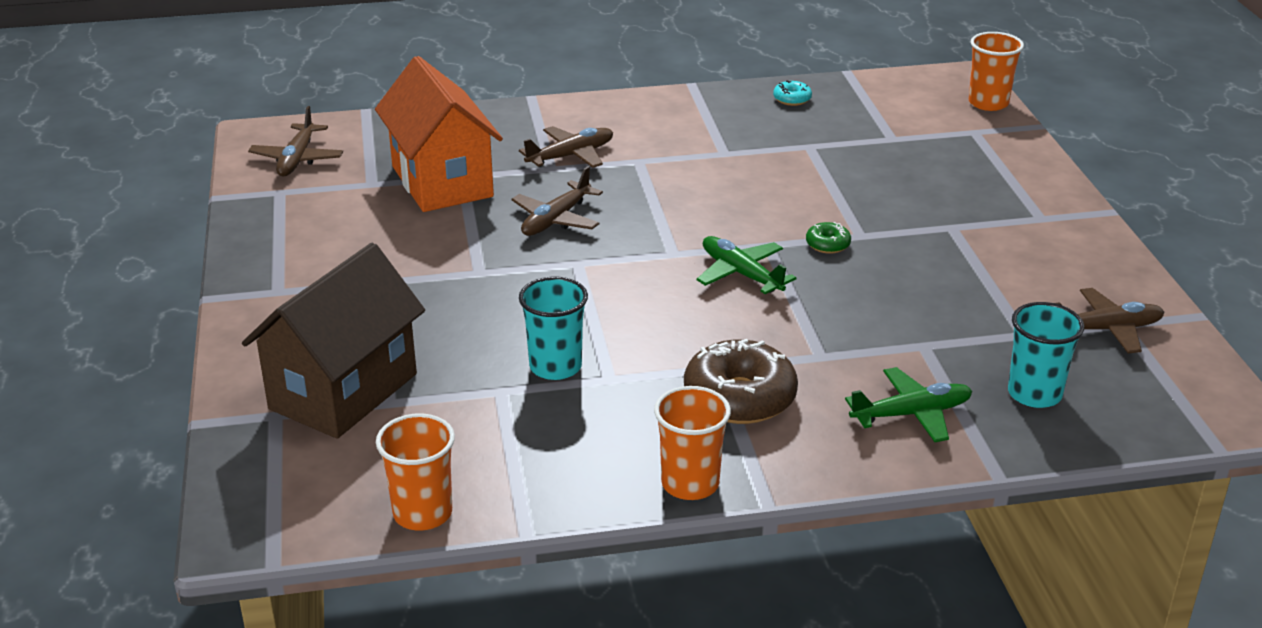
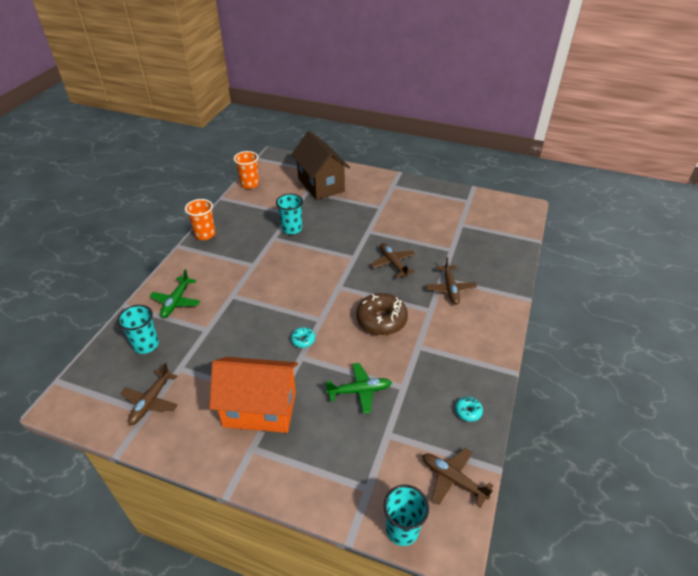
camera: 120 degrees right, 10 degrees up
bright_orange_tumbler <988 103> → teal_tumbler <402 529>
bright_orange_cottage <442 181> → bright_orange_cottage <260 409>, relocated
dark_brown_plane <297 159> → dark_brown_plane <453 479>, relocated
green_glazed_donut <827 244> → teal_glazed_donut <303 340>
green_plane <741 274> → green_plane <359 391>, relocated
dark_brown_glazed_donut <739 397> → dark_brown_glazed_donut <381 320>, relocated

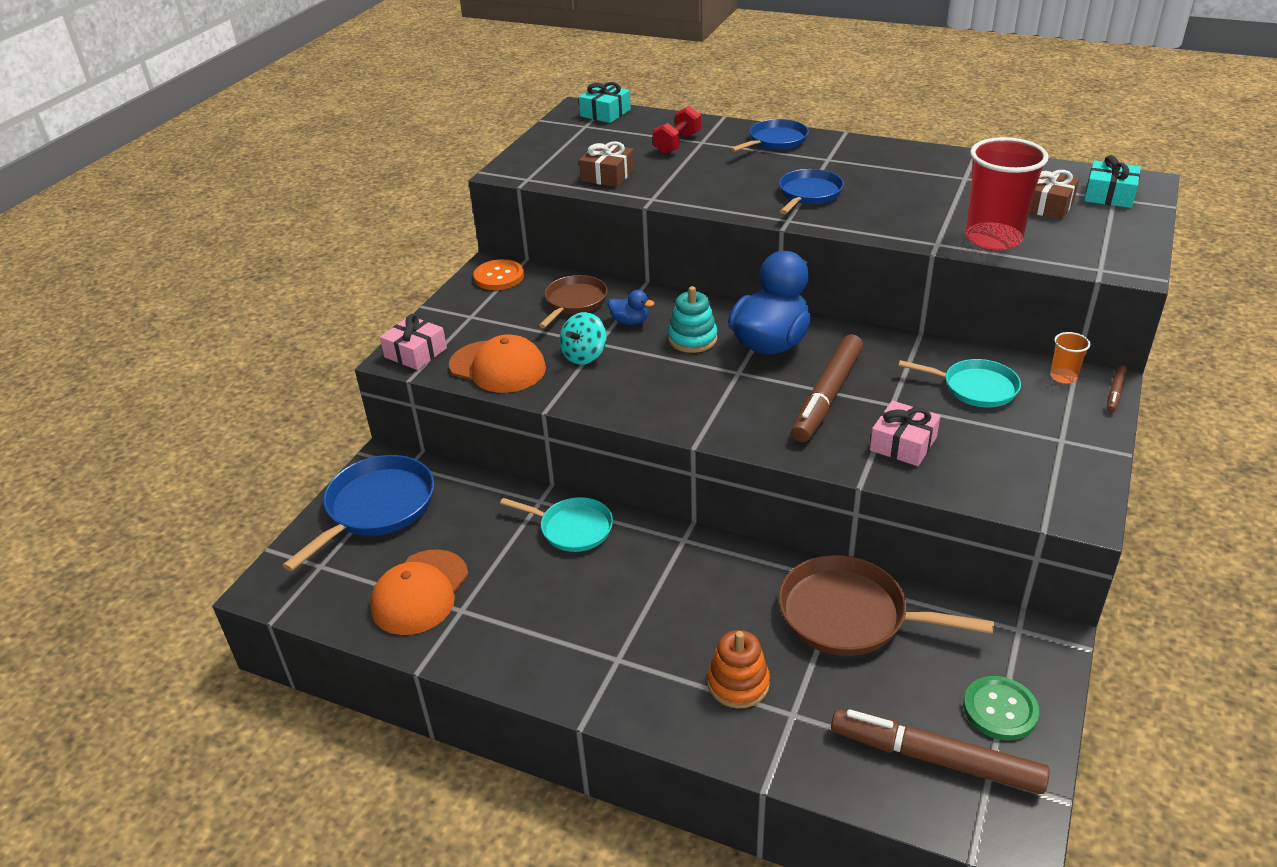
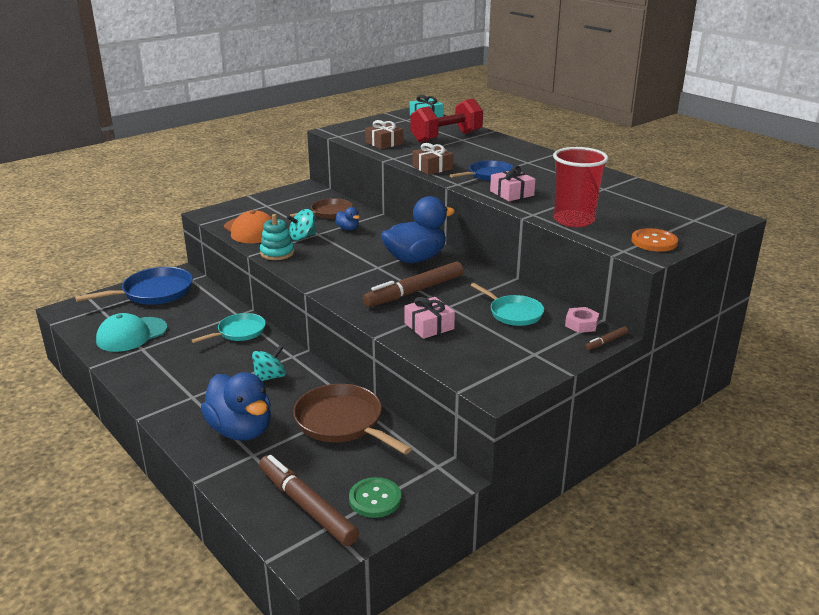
camera: 25 degrees right, 10 degrees down
crimson_hand_weight <677 143> → crimson_hand_weight <446 137>, x1.74
cobalt_skillet <775 141> → -
teal_present <1109 195> → -
dark_brown_present <1046 205> → dark_brown_present <432 168>, relocated
bright_orange_button <499 277> → bright_orange_button <654 242>, relocated
teal_stacking_rings <692 339> → teal_stacking_rings <277 253>, relocated
rose-pink_present <415 353> → rose-pink_present <511 193>, relocated
bright_orange_tumbler <1063 377> → rose-pink_hex_nut <581 324>
teal_skillet <572 528> → teal_skillet <239 332>, 90 degrees counterclockwise
bright_orange_baseball_cap <420 592> → teal_baseball_cap <131 334>
bright_orange_stacking_rings <738 683> → cobalt_duck <241 430>
- → teal_whirligig <270 377>

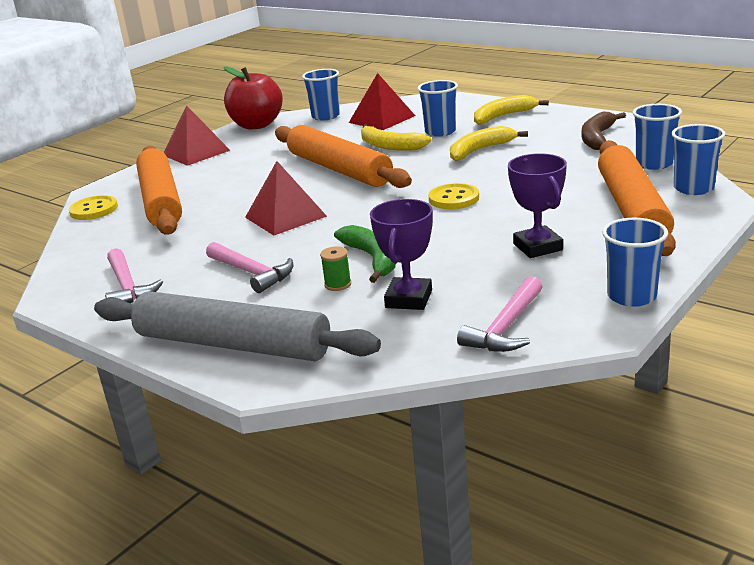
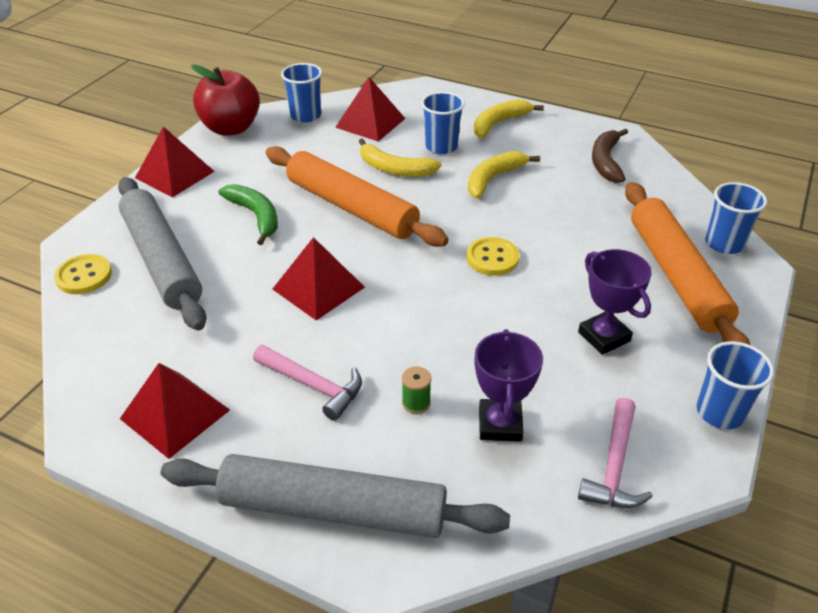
camera: 15 degrees left, 15 degrees up
cobalt_tumbler <654 164> → -
bright_orange_rolling_pin <161 201> → ash-grey_rolling_pin <162 260>
green_banana_fruit <372 259> → green_banana_fruit <256 216>, relocated
rose-pink_hammer <128 287> → crimson_pyramid_shape <175 414>

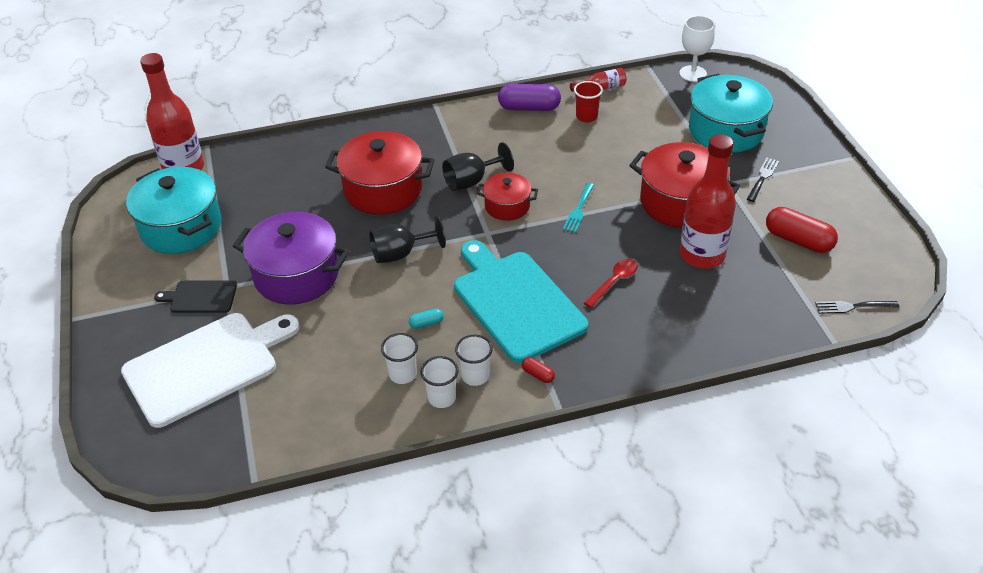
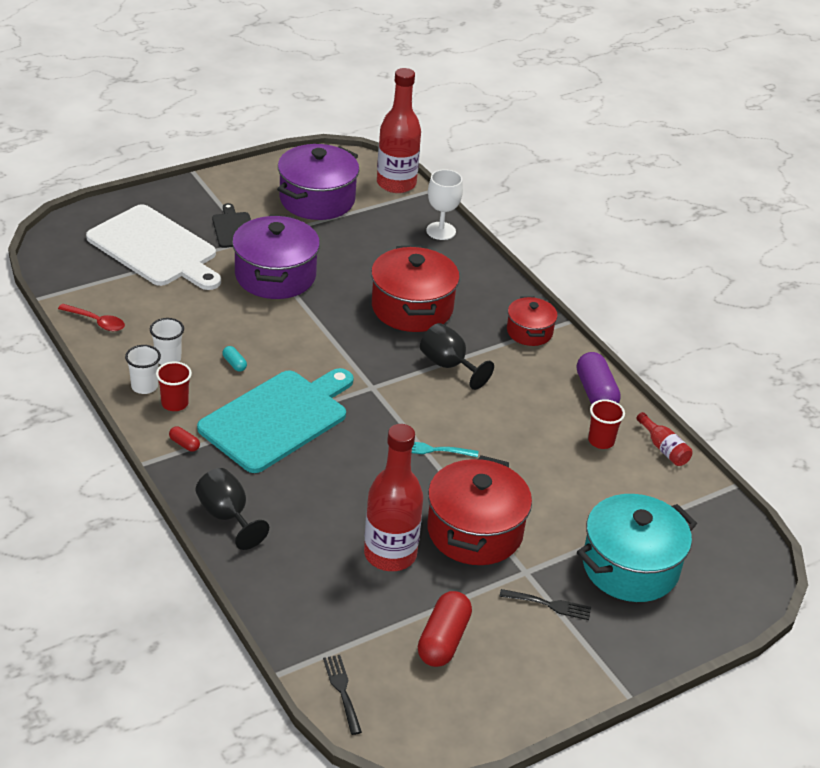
camera: 70 degrees right, 5 degrees down
pure_white_chalice <693 73> → pure_white_chalice <441 231>, relocated
teal_stockpot <181 227> → violet_stockpot <317 199>
crimson_stockpot <507 206> → crimson_stockpot <529 332>, relocated
jet-black_chalice <400 254> → jet-black_chalice <227 516>, relocated
crimson_tablespoon <614 282> → crimson_tablespoon <96 322>, relocated
pure_white_tumbler <475 376> → crimson_tumbler <175 403>
crimson_capsule <538 375> → crimson_capsule <184 444>, 75 degrees counterclockwise

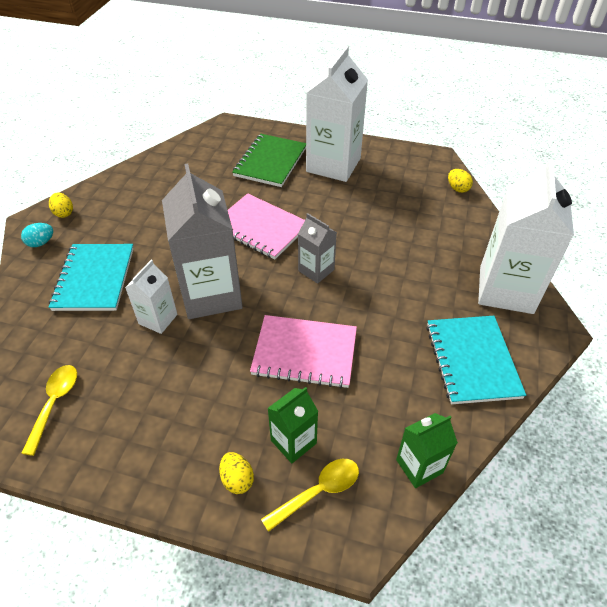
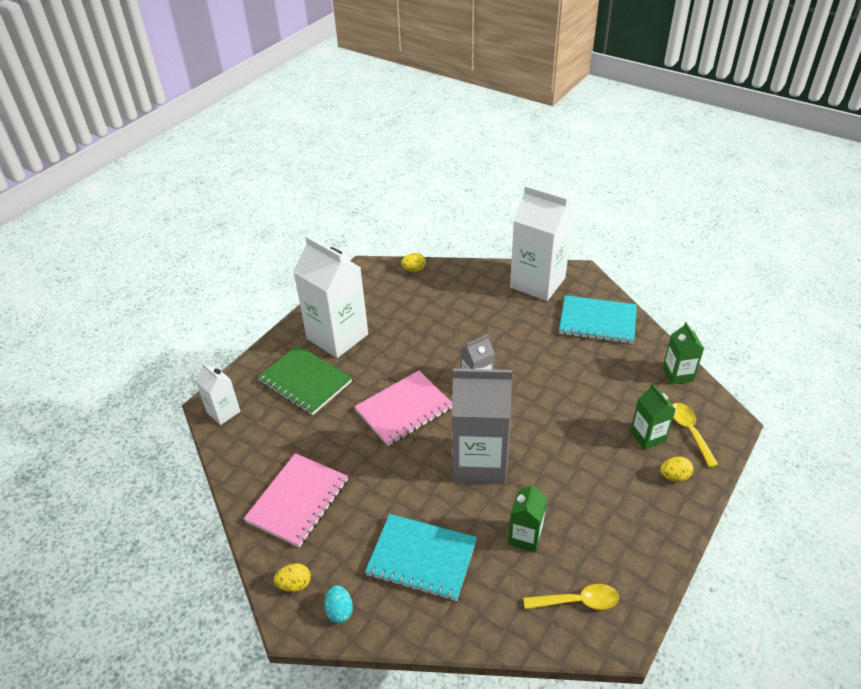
camera: 70 degrees left, 5 degrees down
pure_white_juice_carton <158 319> → pure_white_juice_carton <223 412>, relocated
rose-pink_exercise_book <305 352> → rose-pink_exercise_book <297 501>, relocated
bright_yellow_tablespoon <55 403> → bright_yellow_tablespoon <577 601>, 150 degrees clockwise
- → green_juice_carton <525 536>

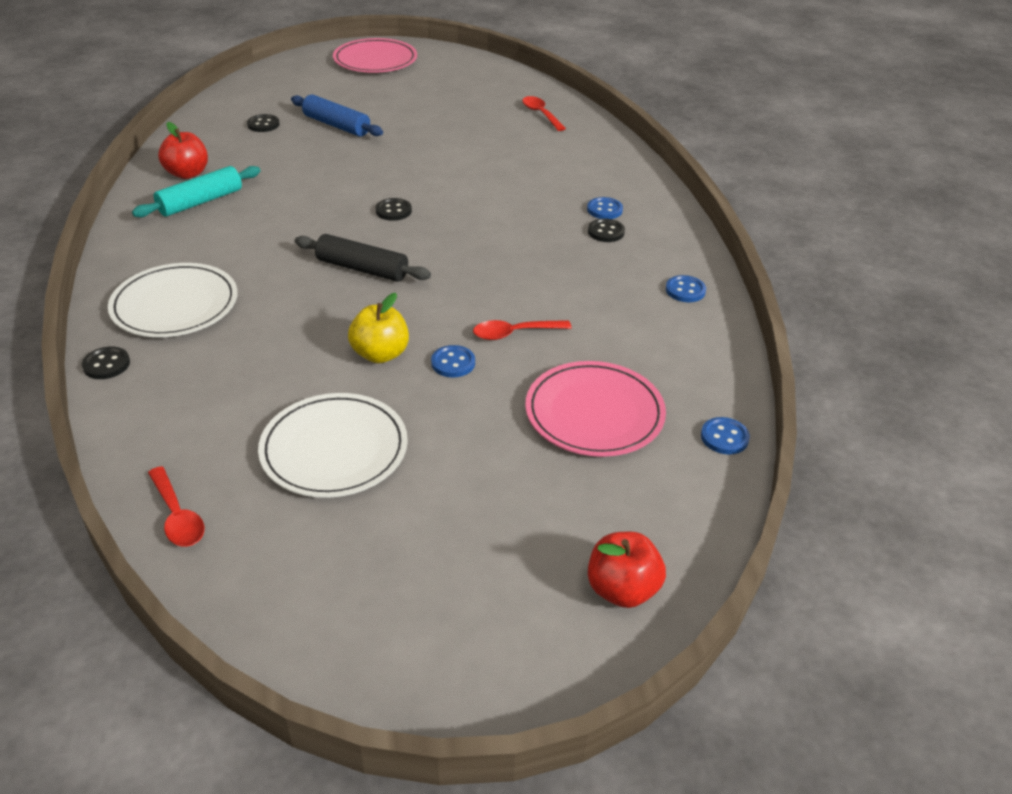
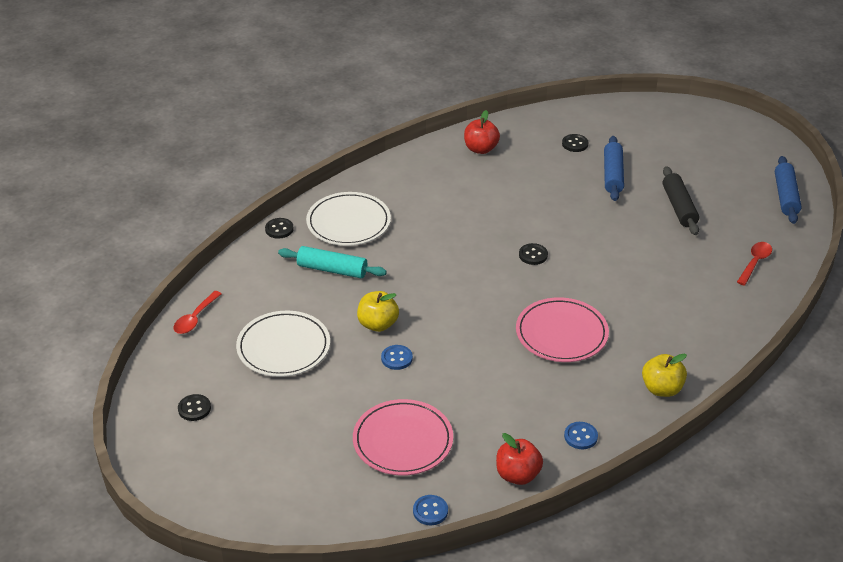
camera: 60 degrees right, 0 degrees up
rose-pink_plate <375 60> → rose-pink_plate <561 333>, relocated
teal_rolling_pin <201 202> → teal_rolling_pin <332 270>, relocated
cobalt_button <604 210> → -
jet-black_button <606 232> → jet-black_button <194 408>, relocated
jet-black_rolling_pin <362 268> → jet-black_rolling_pin <679 207>, relocated
crimson_tablespoon <514 333> → -
crimson_apple_fruit <622 589> → crimson_apple_fruit <517 475>, relocated
- → cobalt_rolling_pin <785 196>
- → bright_yellow_apple_fruit <662 389>

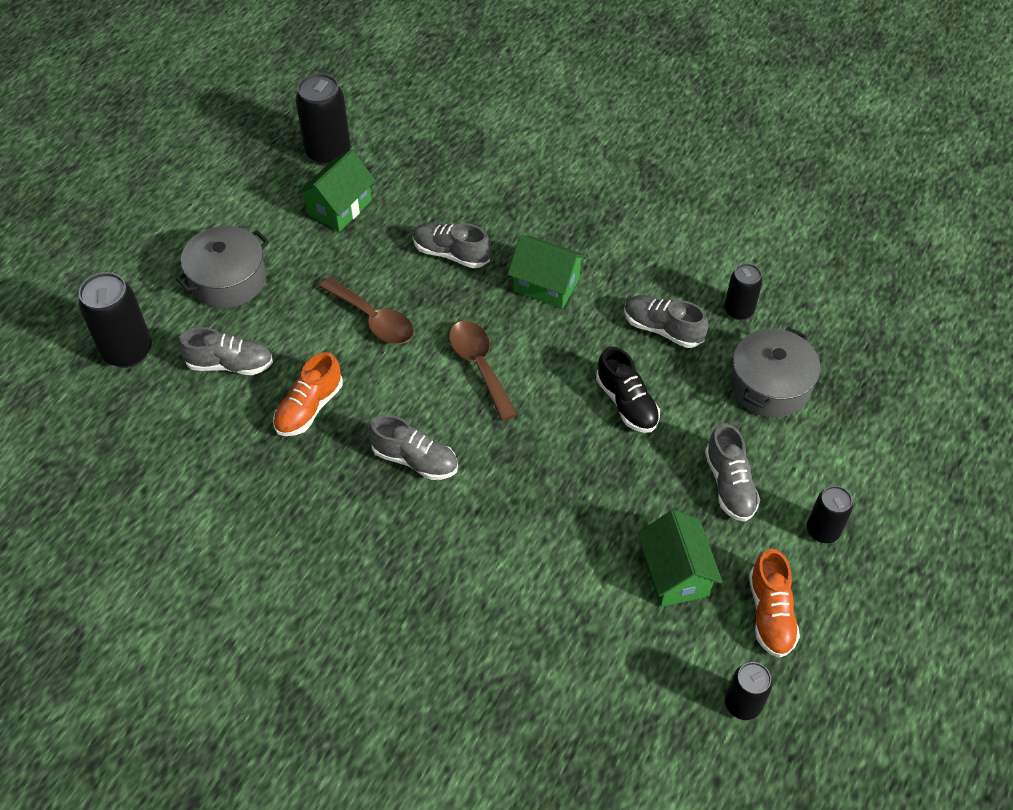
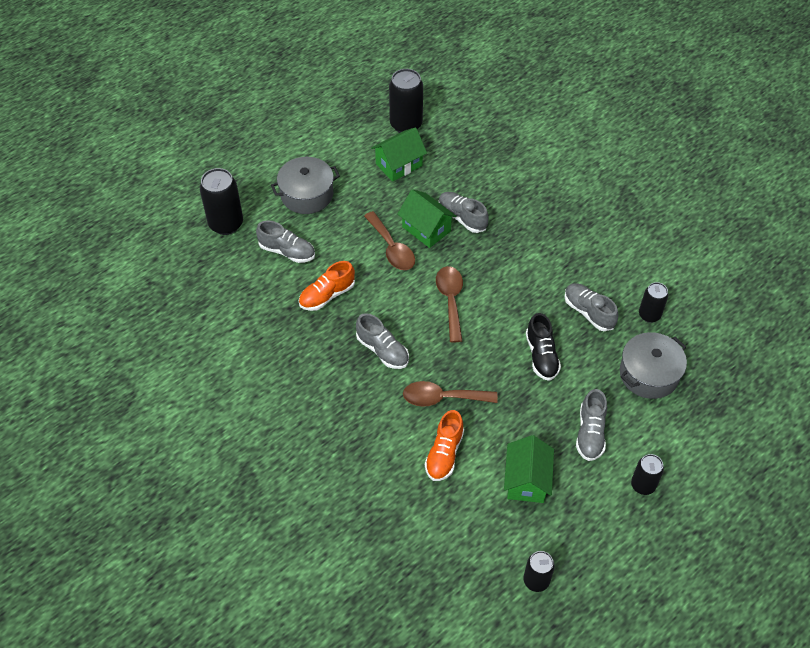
camera: 20 degrees right, 0 degrees up
green_cottage <546 285> → green_cottage <426 229>, relocated
bright_orange_sneaker <770 614> → bright_orange_sneaker <444 454>, relocated
- → dark_brown_tablespoon <442 398>

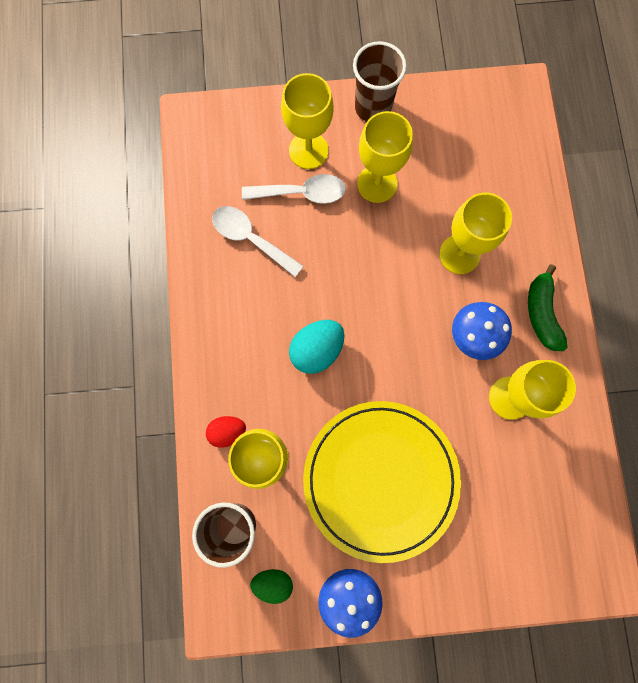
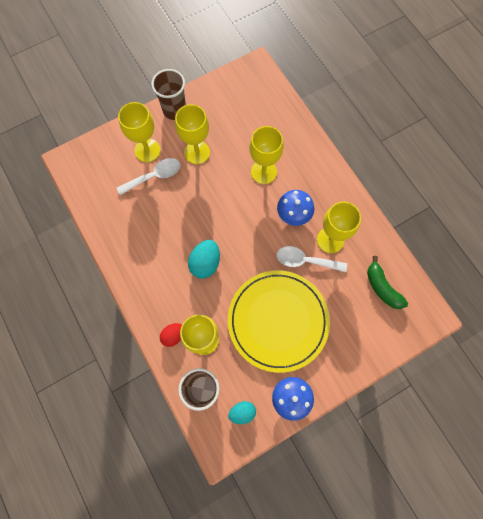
camera: 25 degrees left, 5 degrees down
pure_white_tablespoon <251 239> → pure_white_tablespoon <305 261>, relocated
green_banana_fruit <542 313> → green_banana_fruit <382 287>, relocated
green_egg <273 582> → teal_egg <242 412>

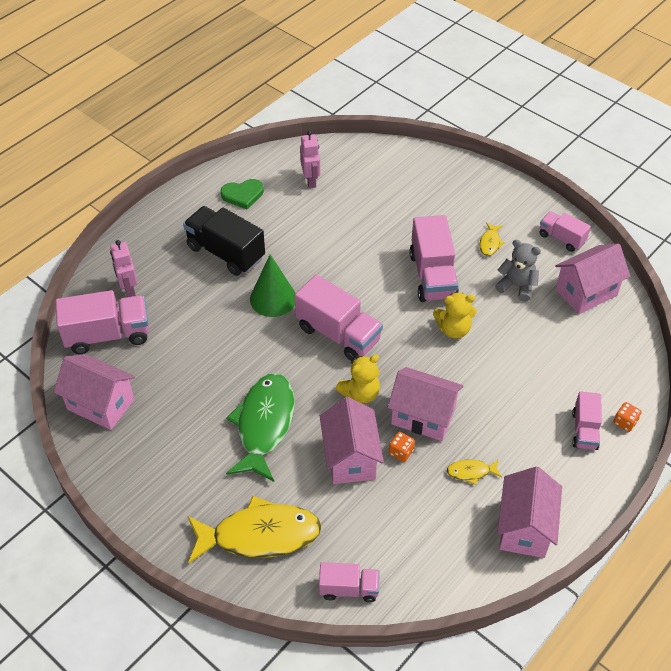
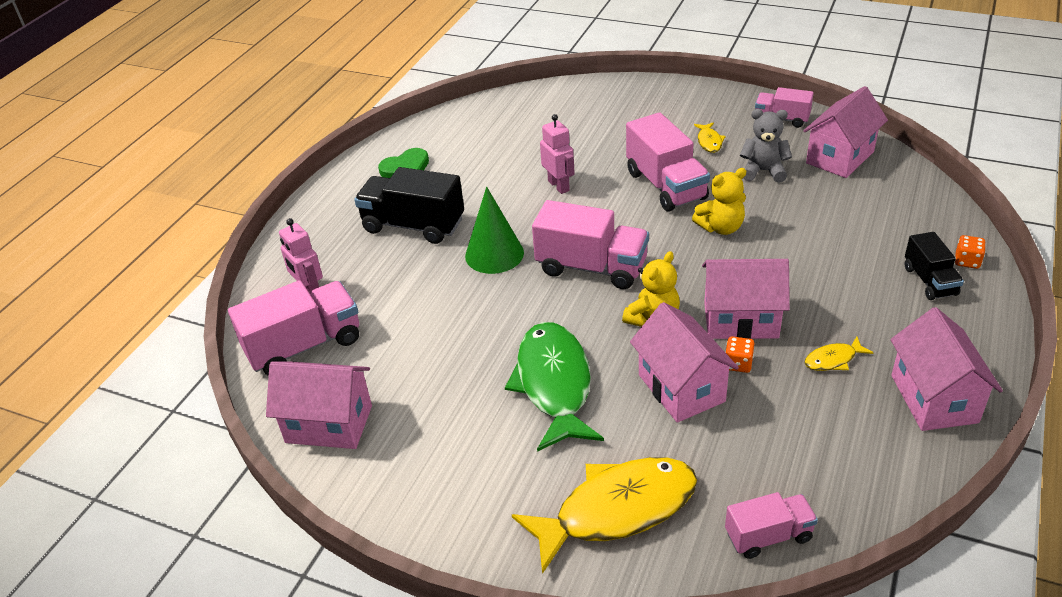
camera: 15 degrees left, 10 degrees down
rose-pink_robot <311 180> → rose-pink_robot <559 186>, relocated
rose-pink_truck <584 430> → jet-black_truck <929 281>

